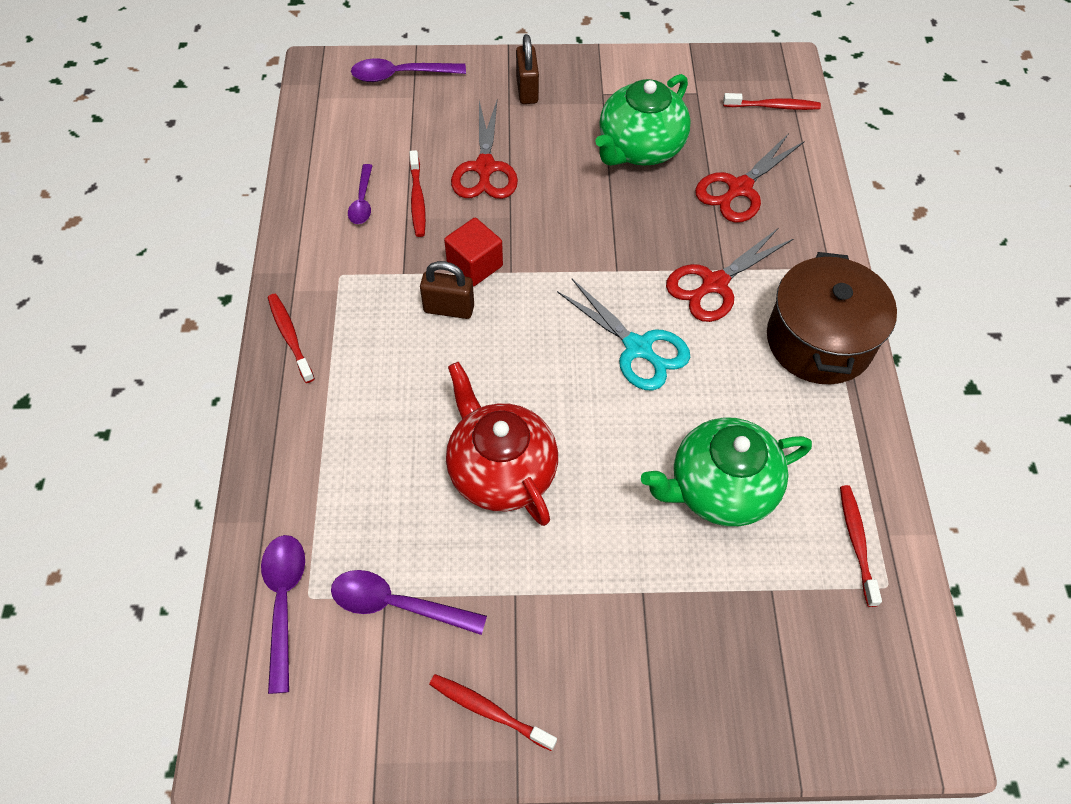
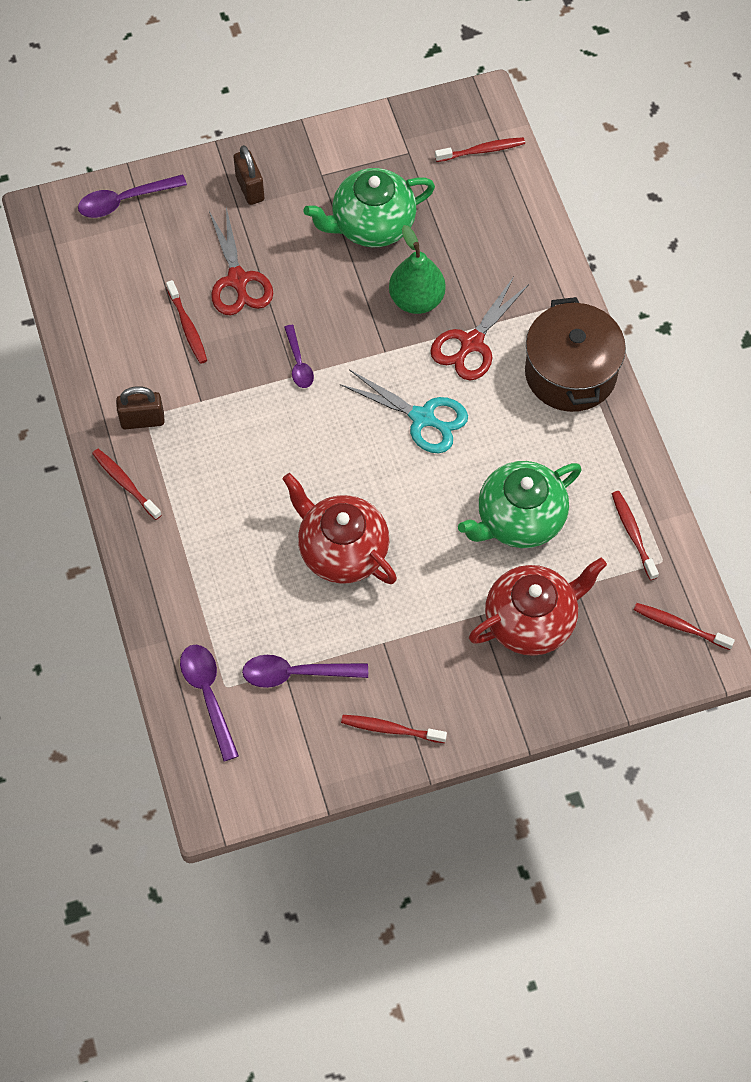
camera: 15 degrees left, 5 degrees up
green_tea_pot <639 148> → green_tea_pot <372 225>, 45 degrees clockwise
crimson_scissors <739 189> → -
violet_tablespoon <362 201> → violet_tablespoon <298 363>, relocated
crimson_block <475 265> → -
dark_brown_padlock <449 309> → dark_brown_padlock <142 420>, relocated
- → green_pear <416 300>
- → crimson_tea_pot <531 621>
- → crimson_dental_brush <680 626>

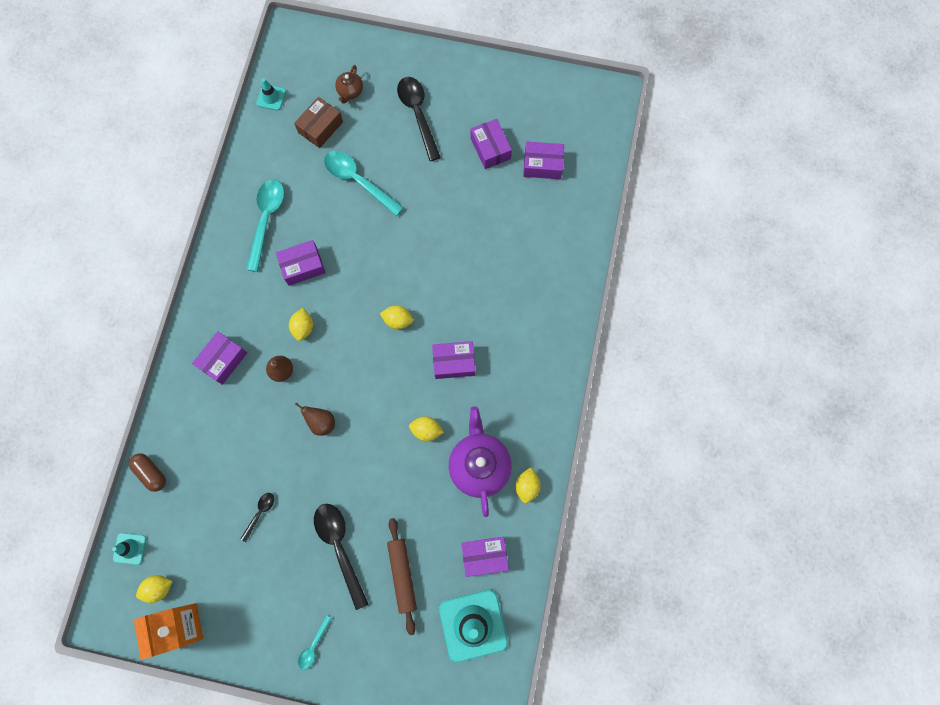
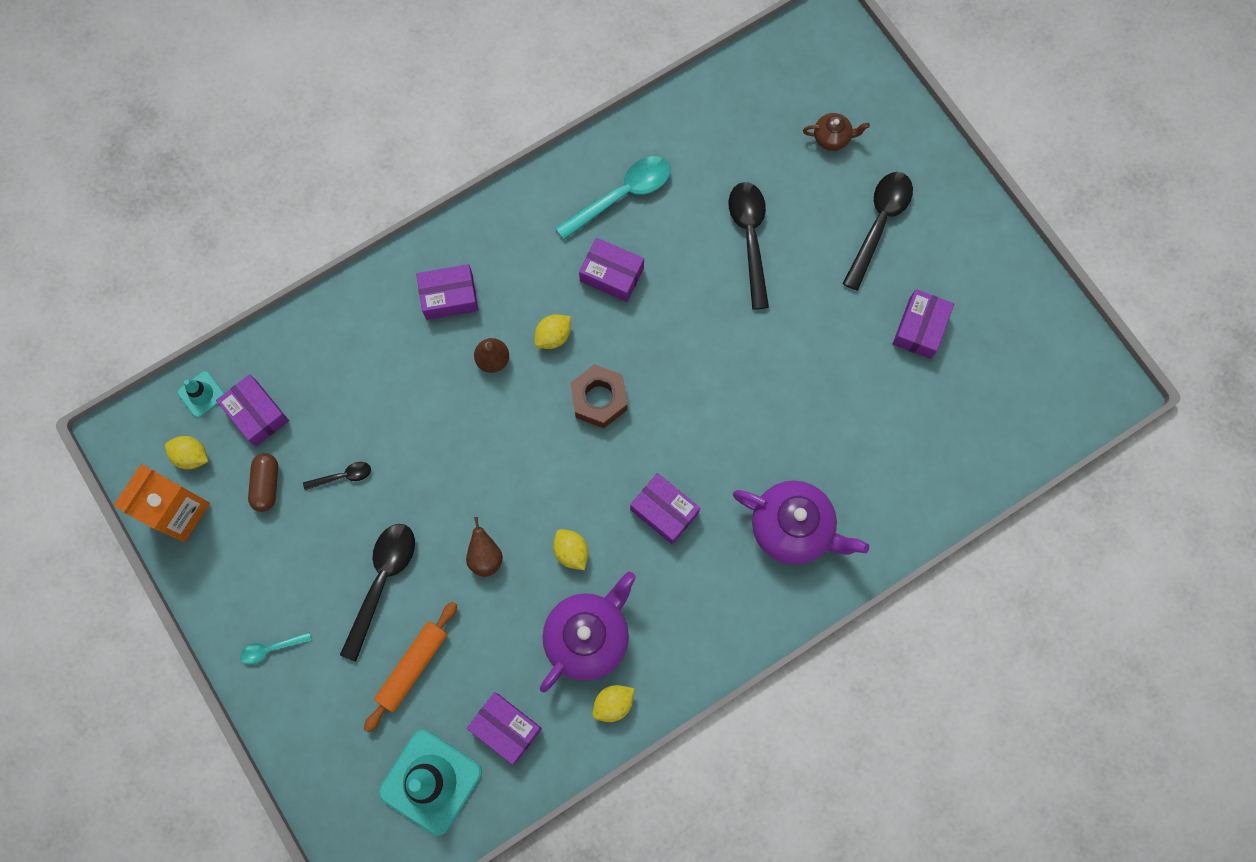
camera: 45 degrees right, 0 degrees up
dark_brown_tea_pot <350 92> → dark_brown_tea_pot <832 138>, 150 degrees counterclockwise
teal_safety_cone <271 97> → -
dark_brown_package <320 127> → -
violet_package <542 165> → violet_package <256 414>, relocated
teal_tablespoon <358 181> → jet-black_tablespoon <750 238>
bright_yellow_toy_lemon <398 320> → -
dark_brown_pear <321 422> → dark_brown_pear <485 556>, relocated
dark_brown_capsule <151 473> → dark_brown_capsule <266 485>, relocated
dark_brown_rolling_pin <402 575> → bright_orange_rolling_pin <413 667>
- → dark_brown_hex_nut <599 399>
- → violet_tea_pot <793 528>

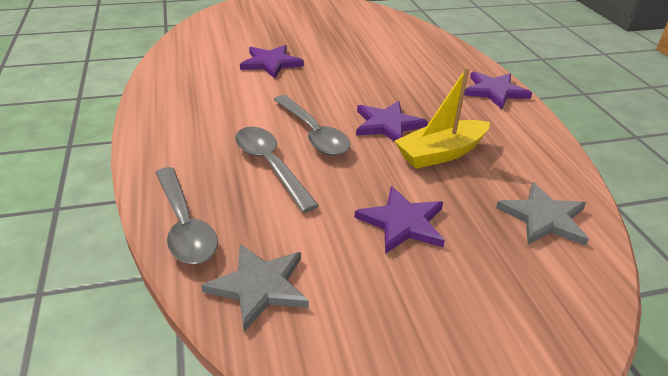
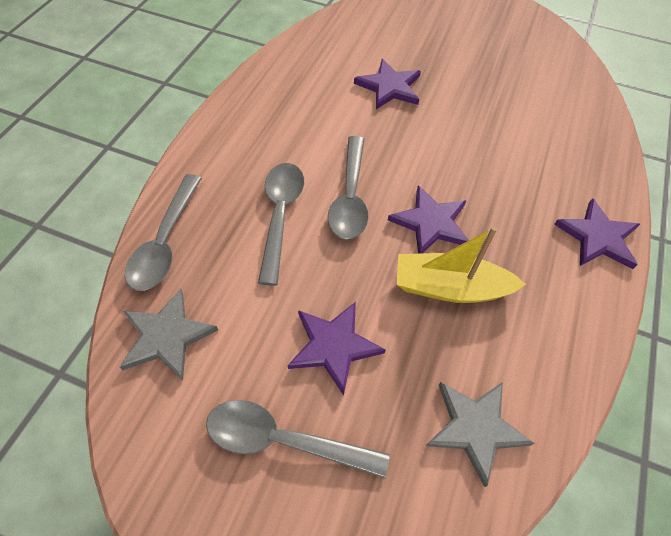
camera: 35 degrees right, 20 degrees up
- → ash-grey_tablespoon <284 440>

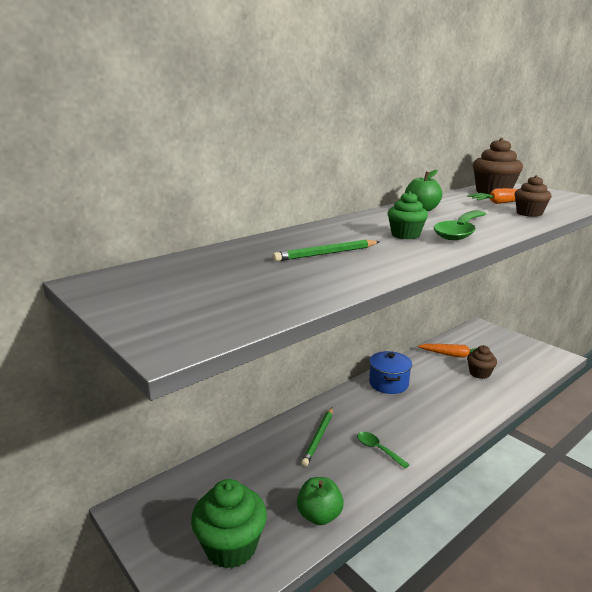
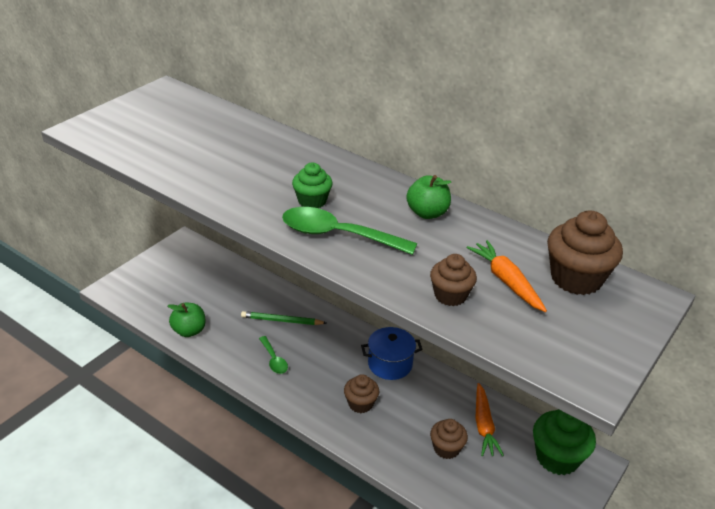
camera: 75 degrees right, 15 degrees up
green_lead_pencil <326 254> → -
green_tablespoon <378 449> → green_tablespoon <274 360>, 120 degrees clockwise
green_muffin <231 546> → green_muffin <557 457>, relocated
- → dark_brown_muffin <360 404>

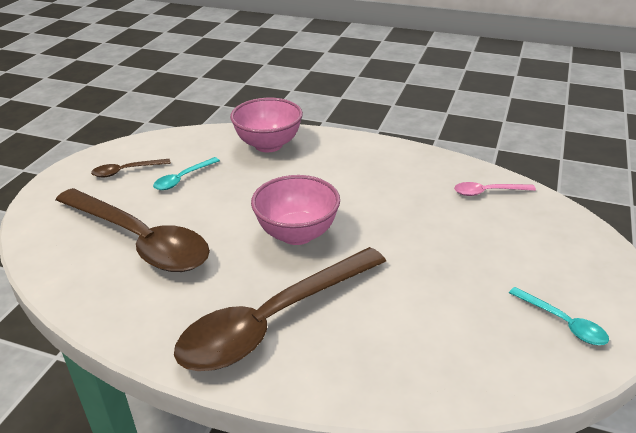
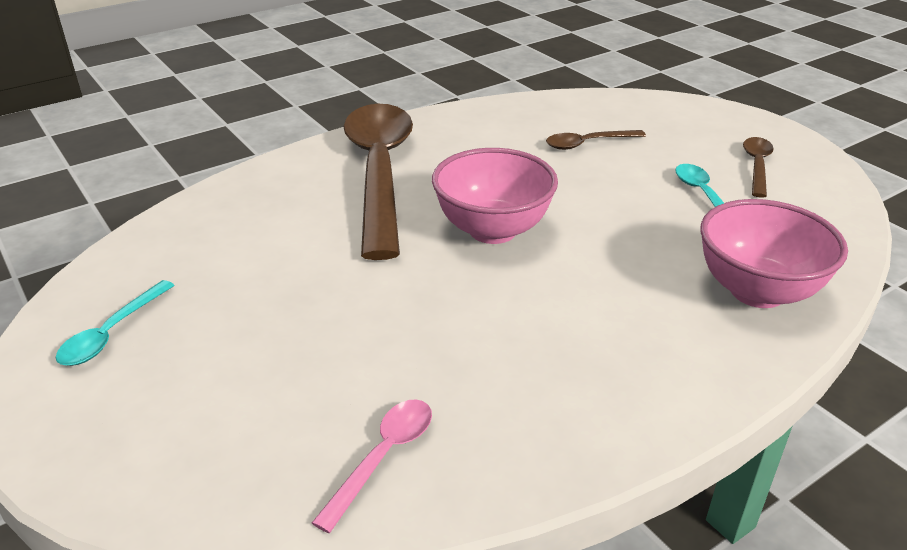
camera: 125 degrees right, 0 degrees up
dark_brown_tablespoon <139 240> → dark_brown_tablespoon <588 143>, x0.42
teal_tablespoon <563 323> → teal_tablespoon <112 333>, 60 degrees counterclockwise

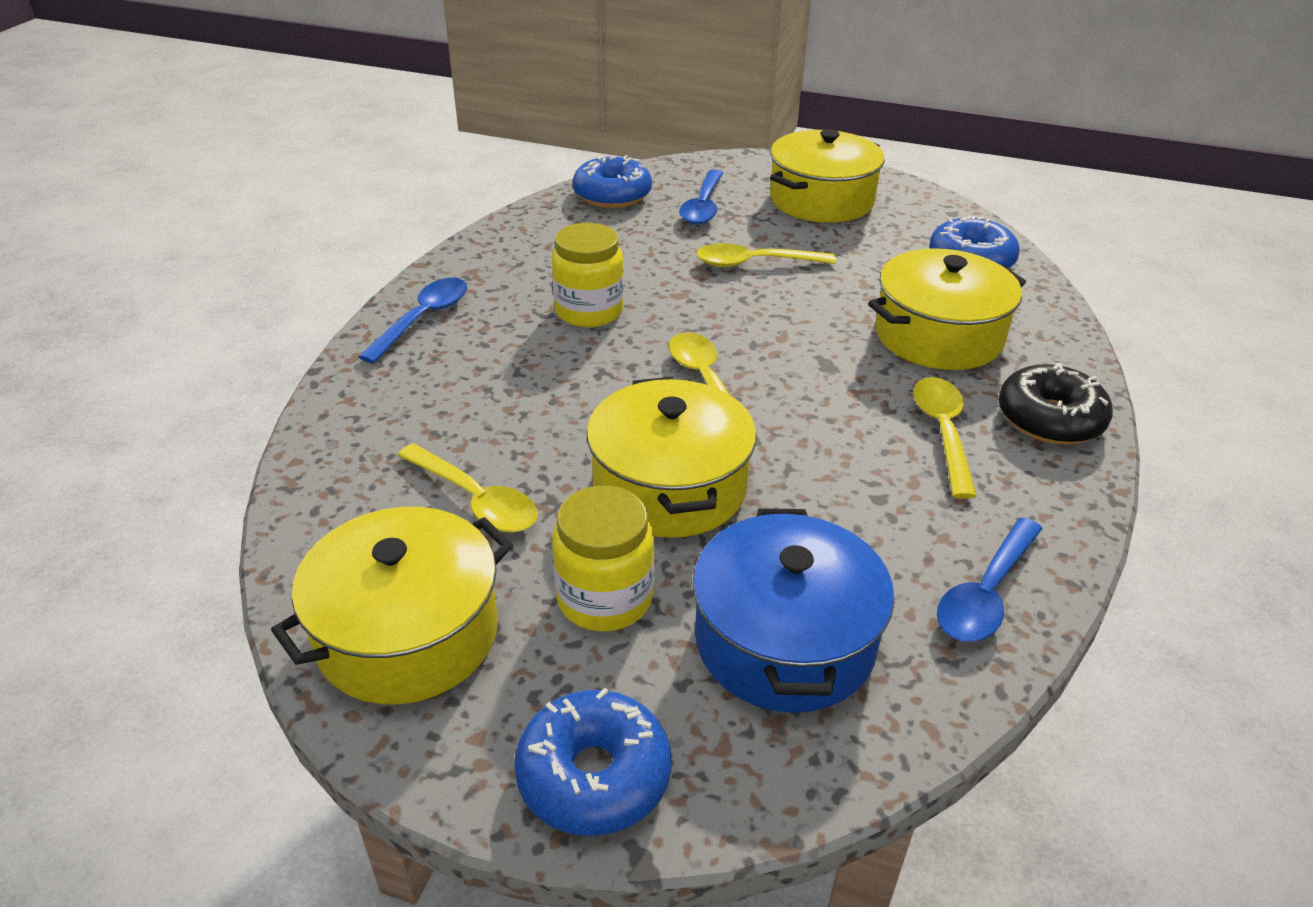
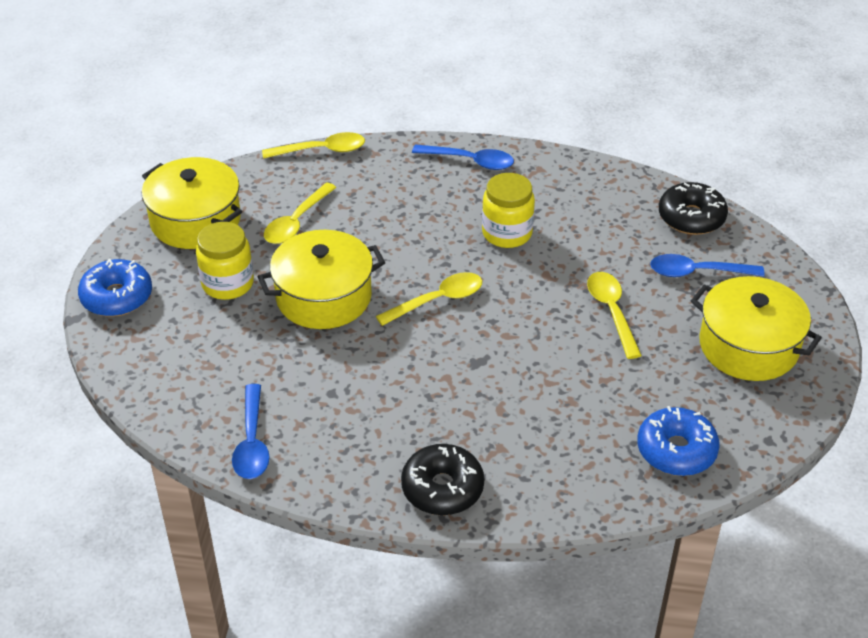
camera: 80 degrees right, 5 degrees up
cobalt_glazed_donut <612 195> → jet-black_glazed_donut <691 217>
bright_yellow_stockpot <938 335> → -
bright_yellow_tablespoon <942 432> → bright_yellow_tablespoon <322 150>, relocated
cobalt_stockpot <784 641> → -
cobalt_tablespoon <986 594> → cobalt_tablespoon <252 442>, 120 degrees counterclockwise

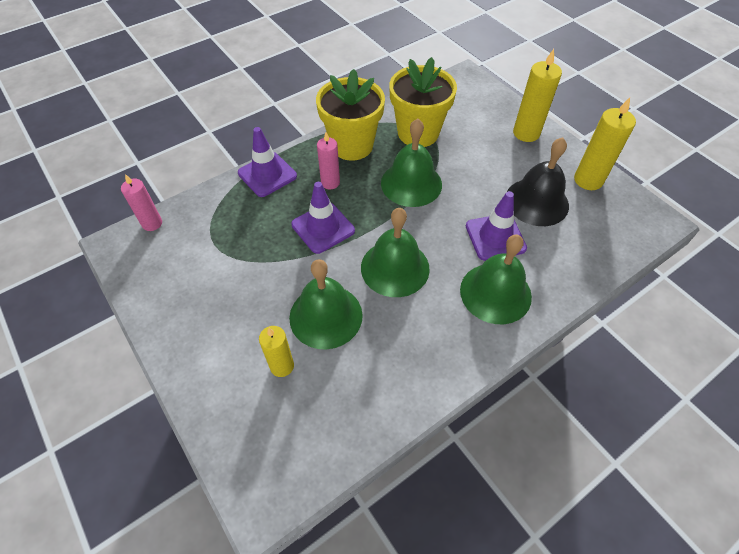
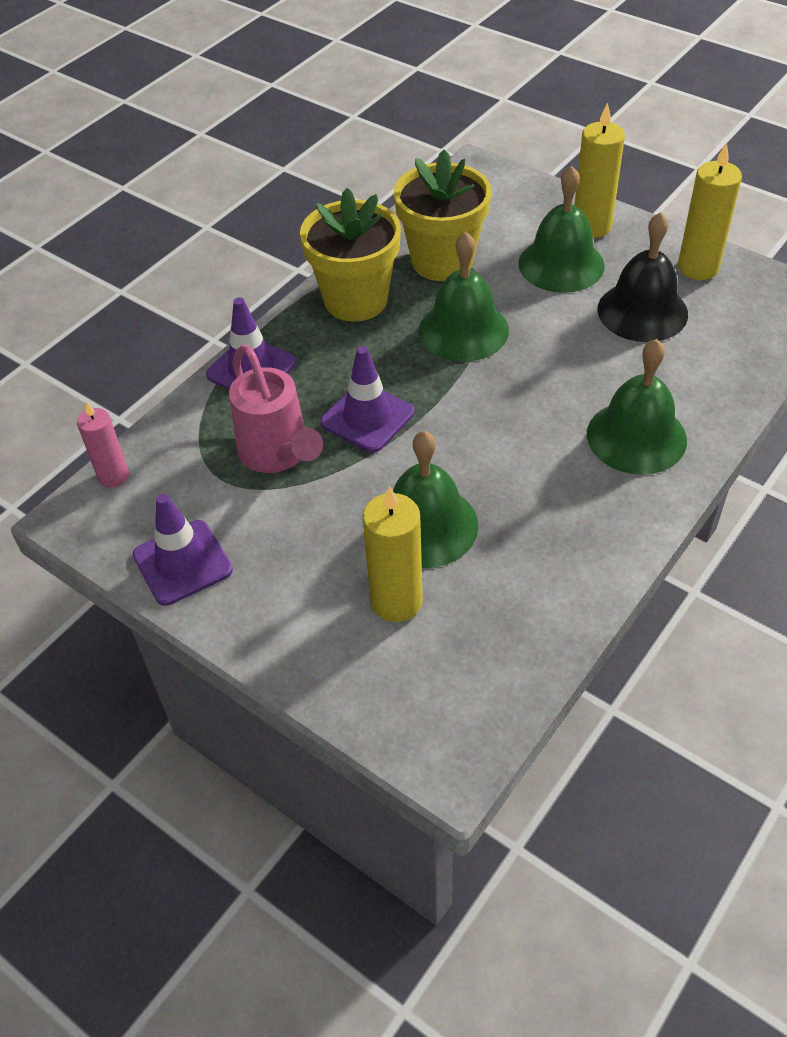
camera: 15 degrees left, 5 degrees down
rose-pink_candle <330 182> → -
violet_safety_cone <495 237> → violet_safety_cone <182 563>, relocated
green_hand_bell <395 268> → green_hand_bell <561 264>, relocated
bright_yellow_candle <282 366> → bright_yellow_candle <396 601>, x1.52
- → rose-pink_watering_pot <278 454>

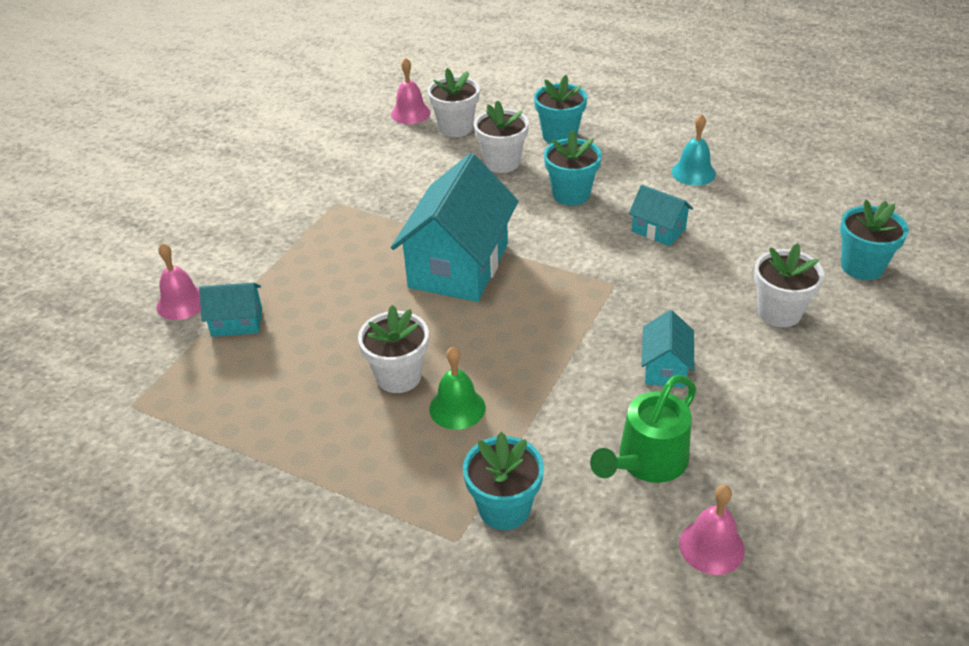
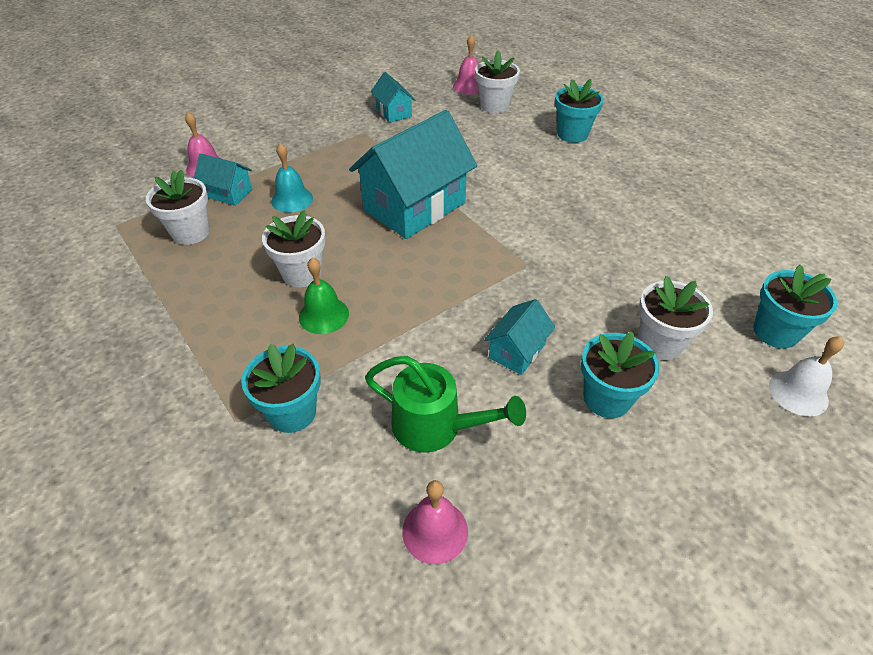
camera: 25 degrees right, 5 degrees up
pure_white_flower_pot <502 162> → pure_white_flower_pot <191 232>, relocated
teal_hand_bell <693 172> → teal_hand_bell <292 199>, relocated
teal_flower_pot <571 194> → teal_flower_pot <607 398>, relocated
teal_cottage <658 230> → teal_cottage <393 112>, relocated
green_watering_pot <646 463> → green_watering_pot <437 426>, 135 degrees counterclockwise
- → pure_white_hand_bell <798 393>

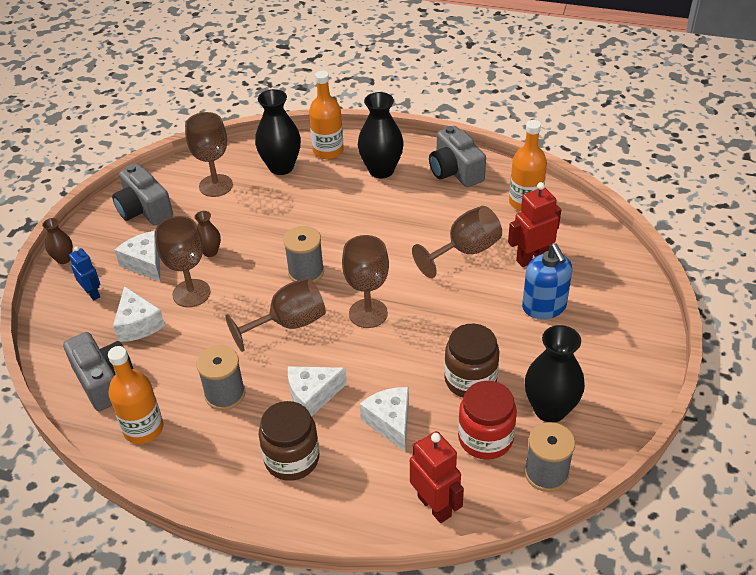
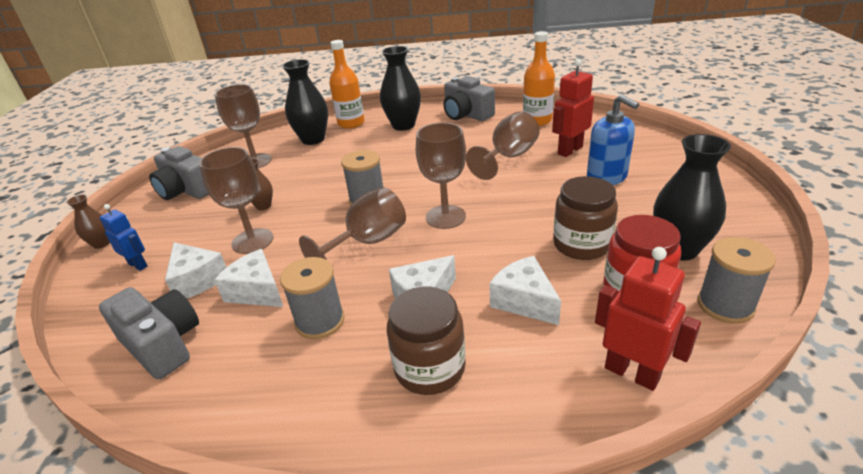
camera: 15 degrees left, 10 degrees down
pure_white_cheese <145 263> → pure_white_cheese <257 291>, relocated
bright_orange_flask <143 429> → -

